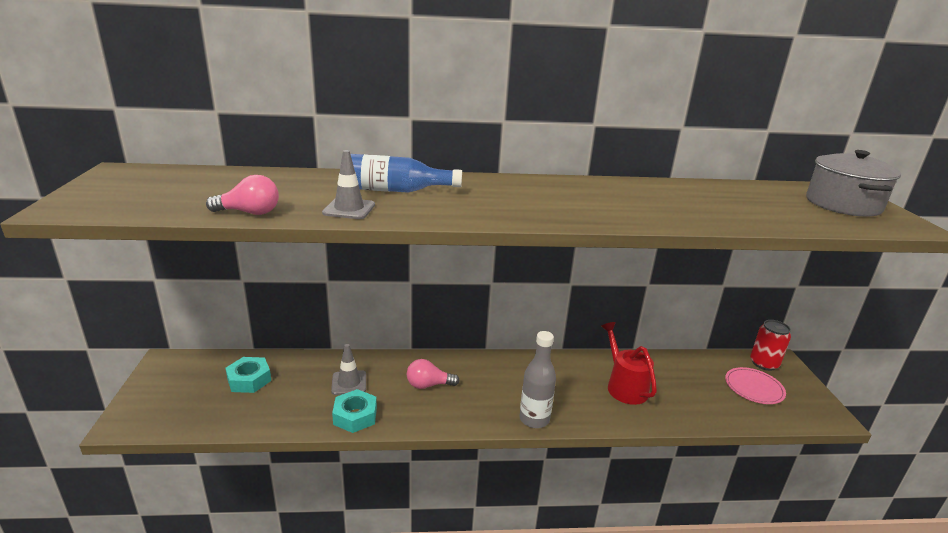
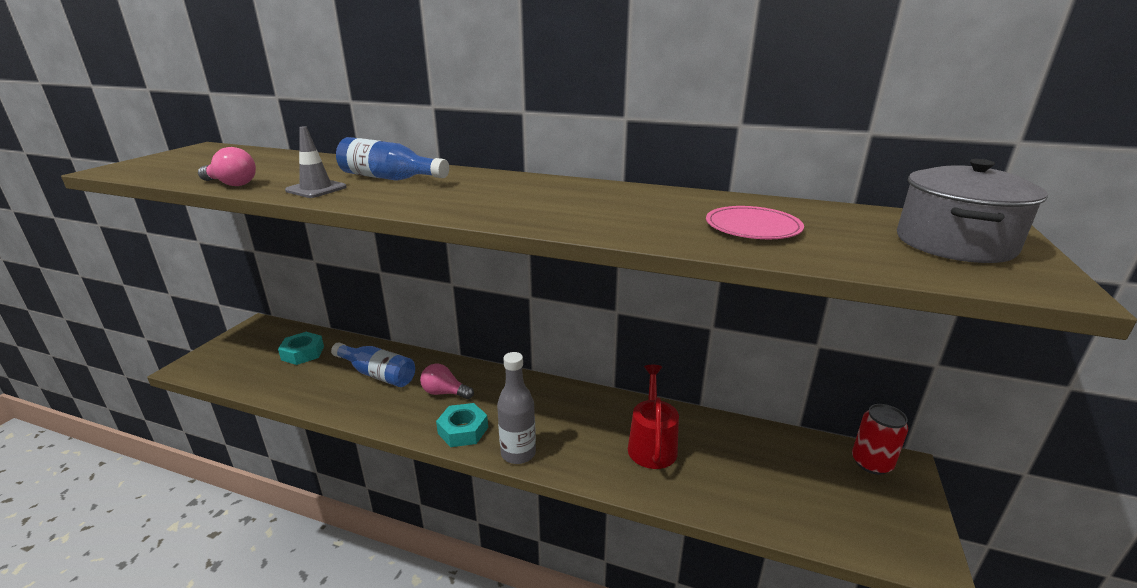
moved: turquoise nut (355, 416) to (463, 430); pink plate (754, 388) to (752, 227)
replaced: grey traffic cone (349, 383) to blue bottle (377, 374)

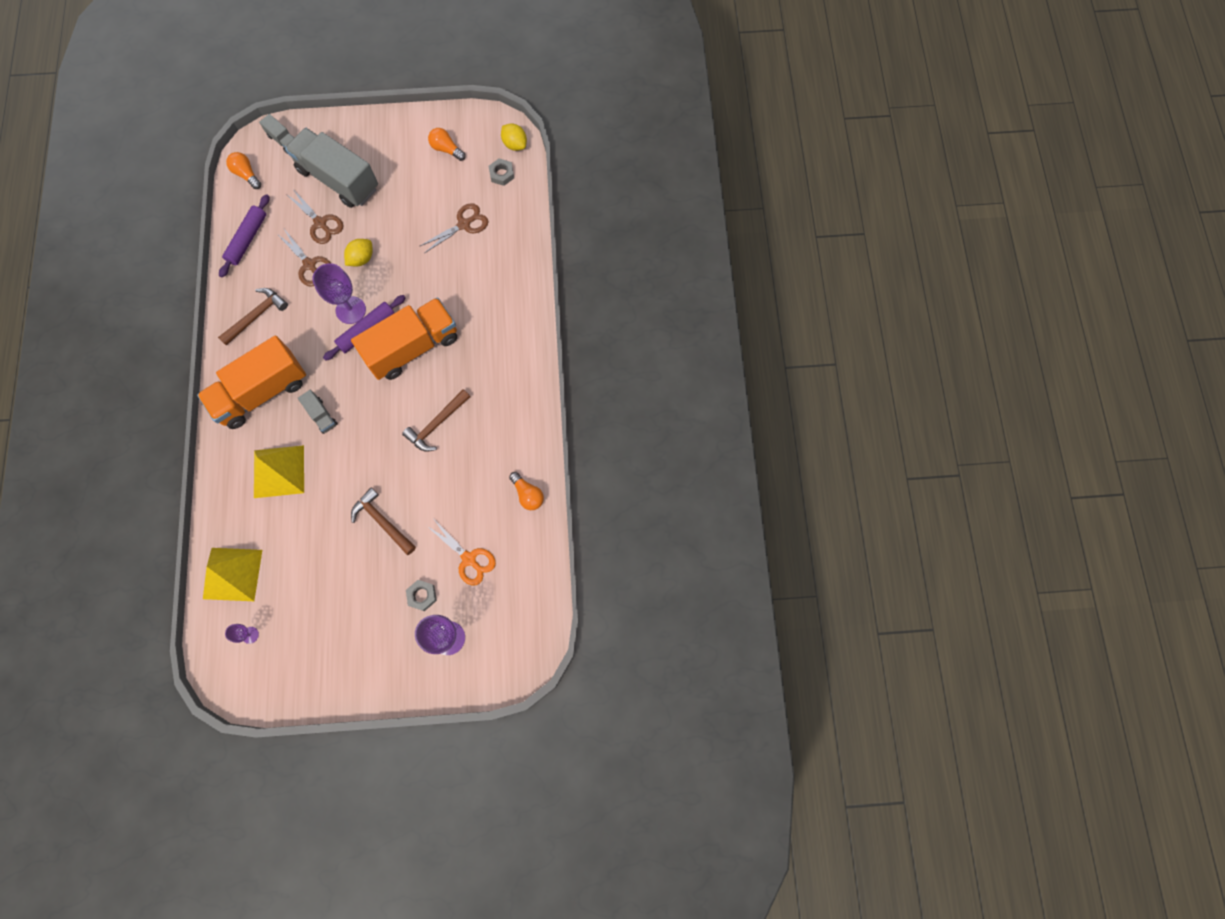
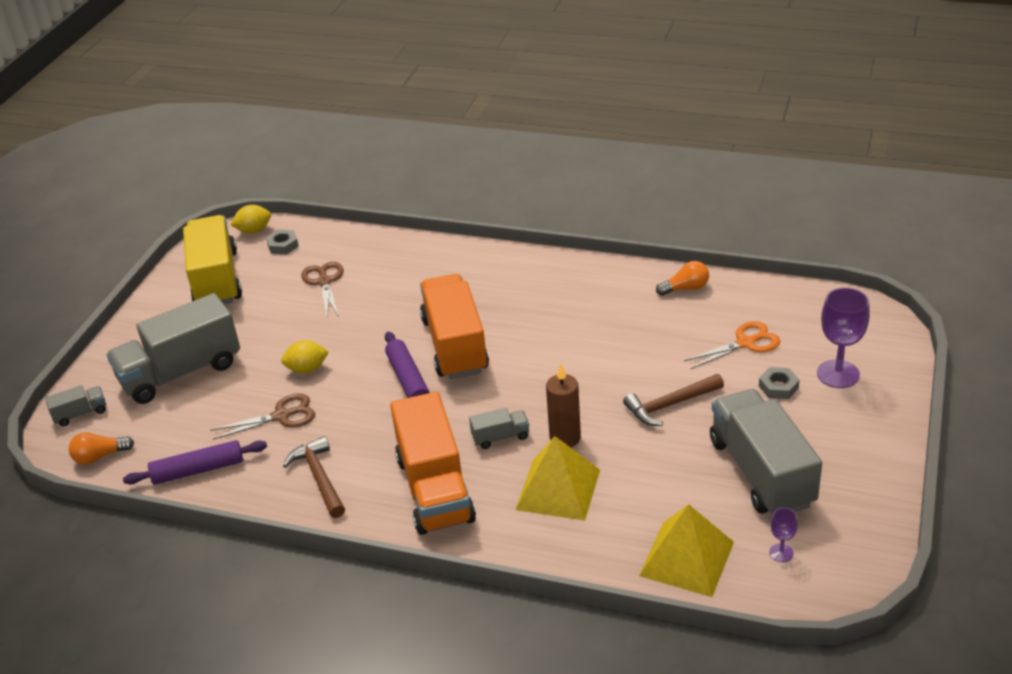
removed: brown scissors (320, 223); purple goblet (350, 310); brown hammer (437, 424)
added: brown candle (565, 438); grey truck (761, 472)
replaced: orange light bulb (446, 149) to yellow truck (216, 280)
turned: purple rolling pin (247, 239) = (198, 470) 60 degrees counterclockwise; yellow lemon (362, 258) = (307, 369) 75 degrees counterclockwise

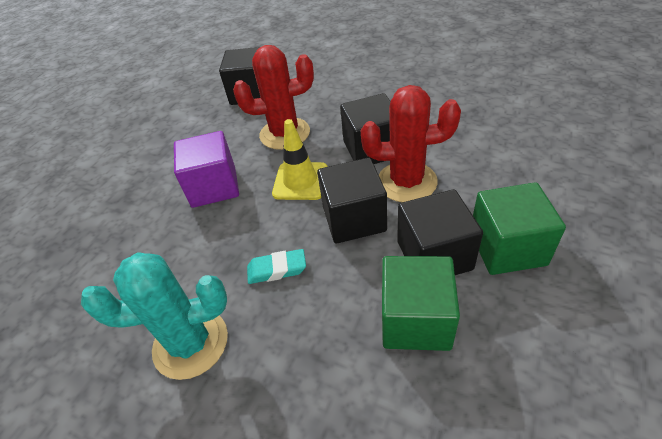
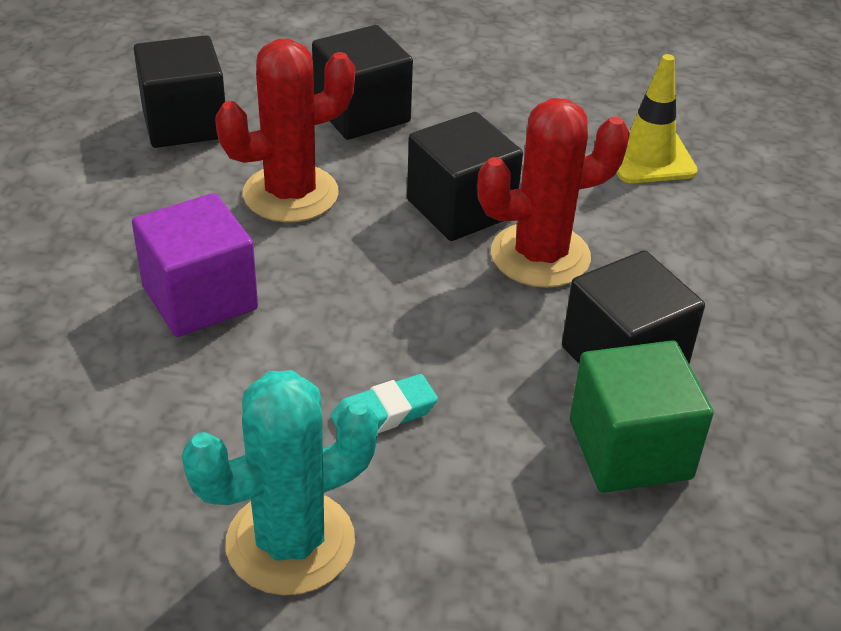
removed: green cube (507, 247)
moved: yellow traffic cone (300, 181) to (648, 157); black cube (354, 219) to (361, 113)

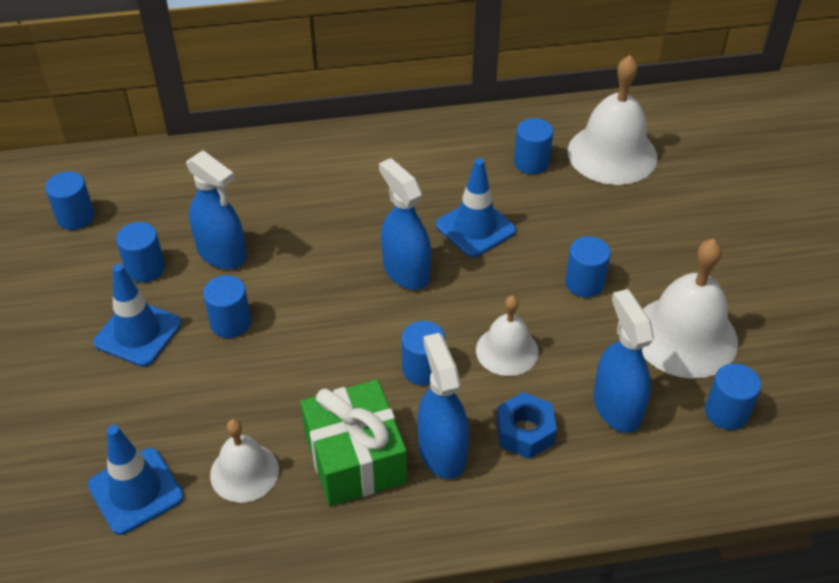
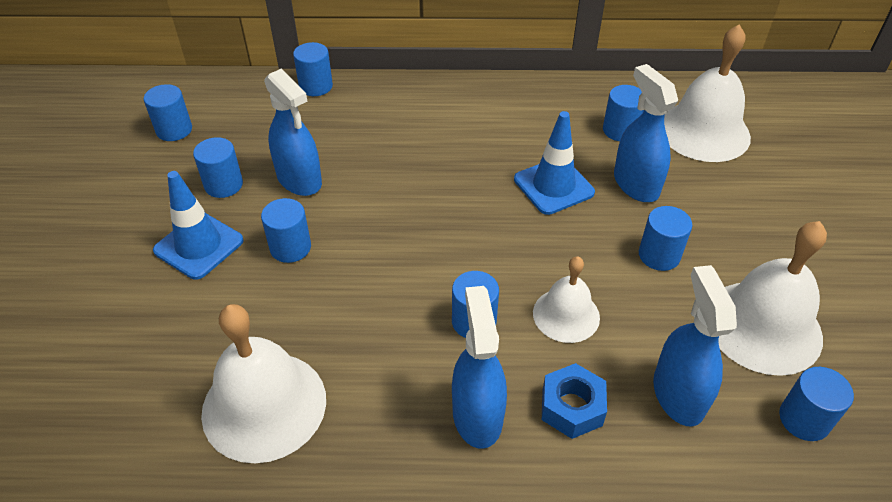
removed: blue traffic cone (135, 491); green gift (355, 458)
added: blue cylinder (316, 86)
moved: blue spray bottle (406, 271) to (636, 184)
resized: white bell (244, 472) = (264, 405) x1.68

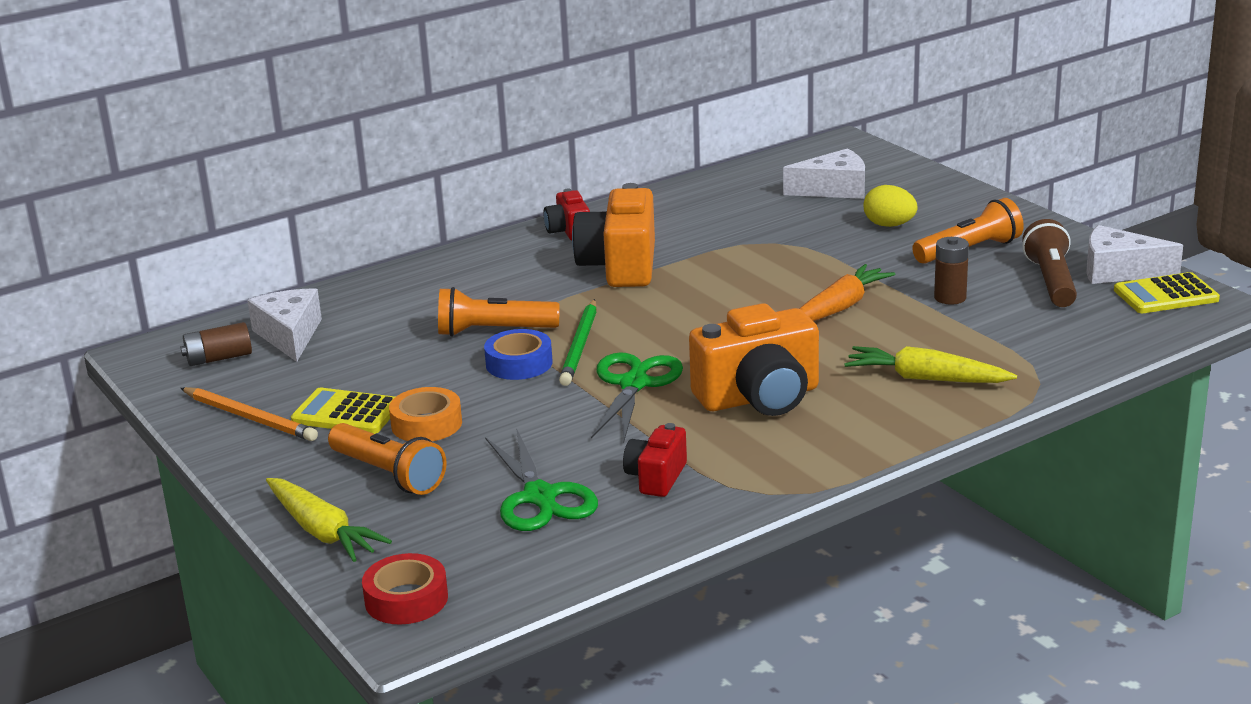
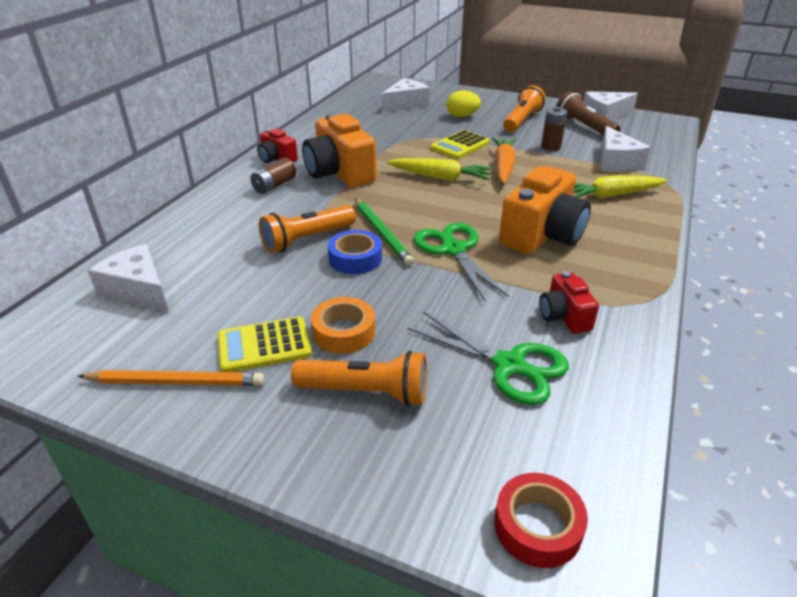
added: white cheese (616, 162)
moved: brown battery (219, 358) to (274, 185); yellow carrot (322, 531) to (440, 177); yellow calculator (1165, 295) to (460, 145)

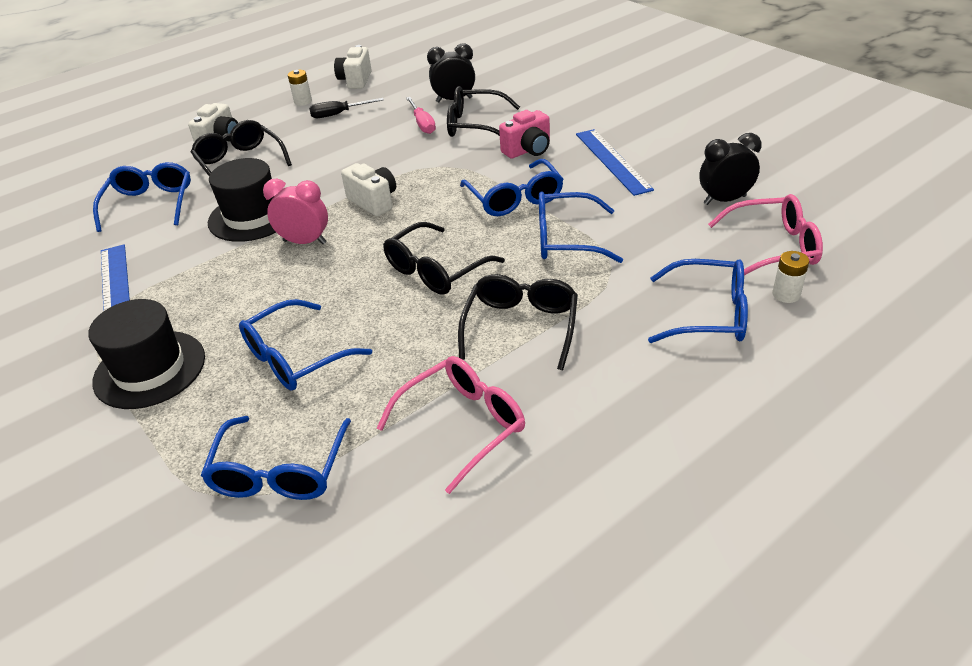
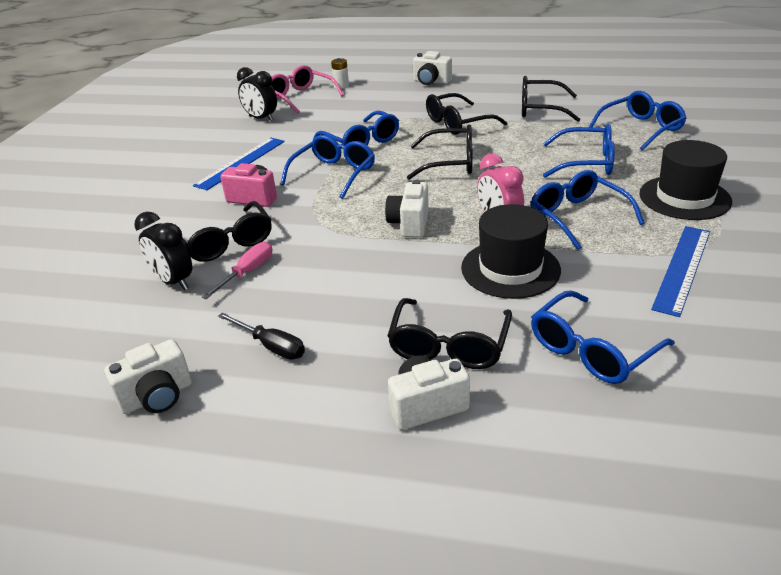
removed: white battery (303, 101)
added: white camera (431, 82)
moved: blue glasses (708, 314) to (578, 217)
recoloured: pink glasses (462, 426) to black glasses (540, 109)

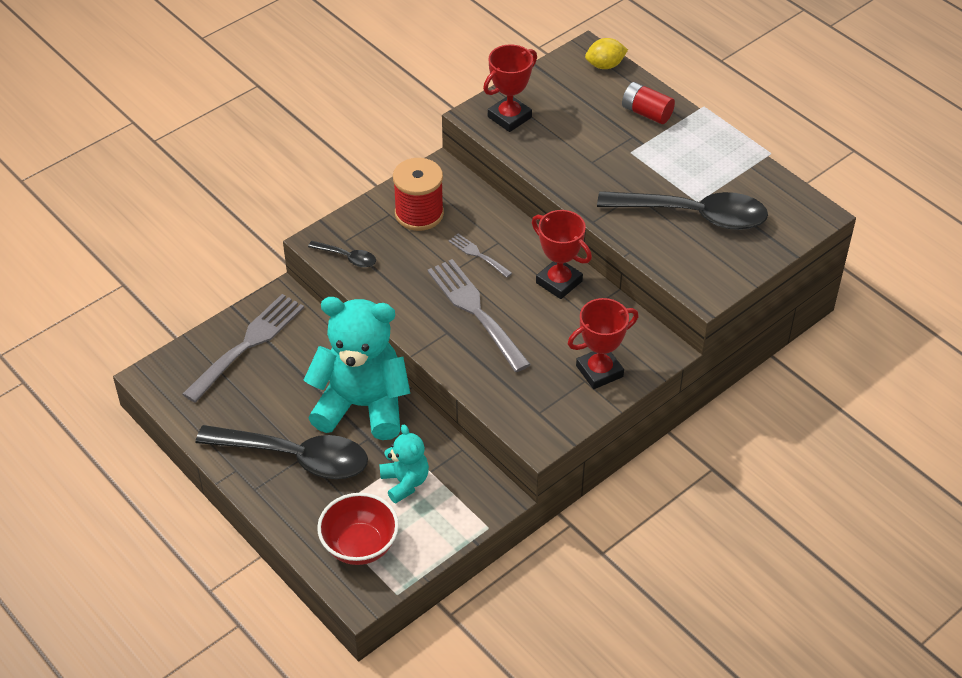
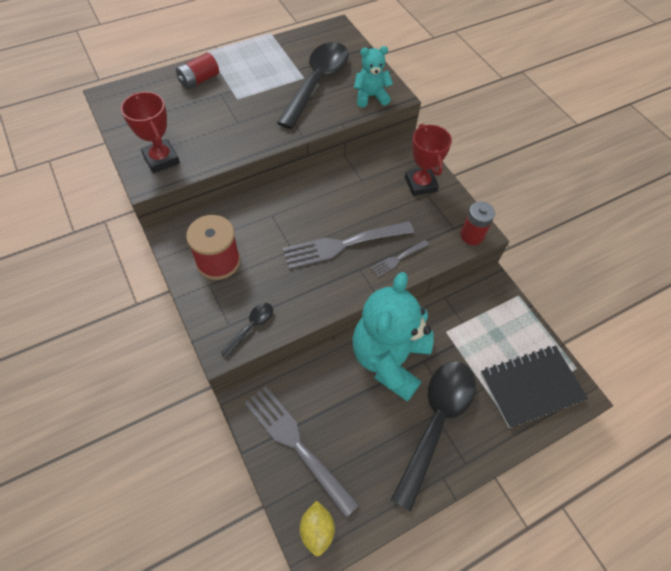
removed: red trophy (559, 282)
added: red battery (472, 235)
moved: turquoise teddy bear (405, 482) to (370, 96); grey fork (478, 255) to (398, 259); yellow lemon (605, 65) to (317, 530)
replaced: red bowl (360, 546) to black notebook (531, 386)

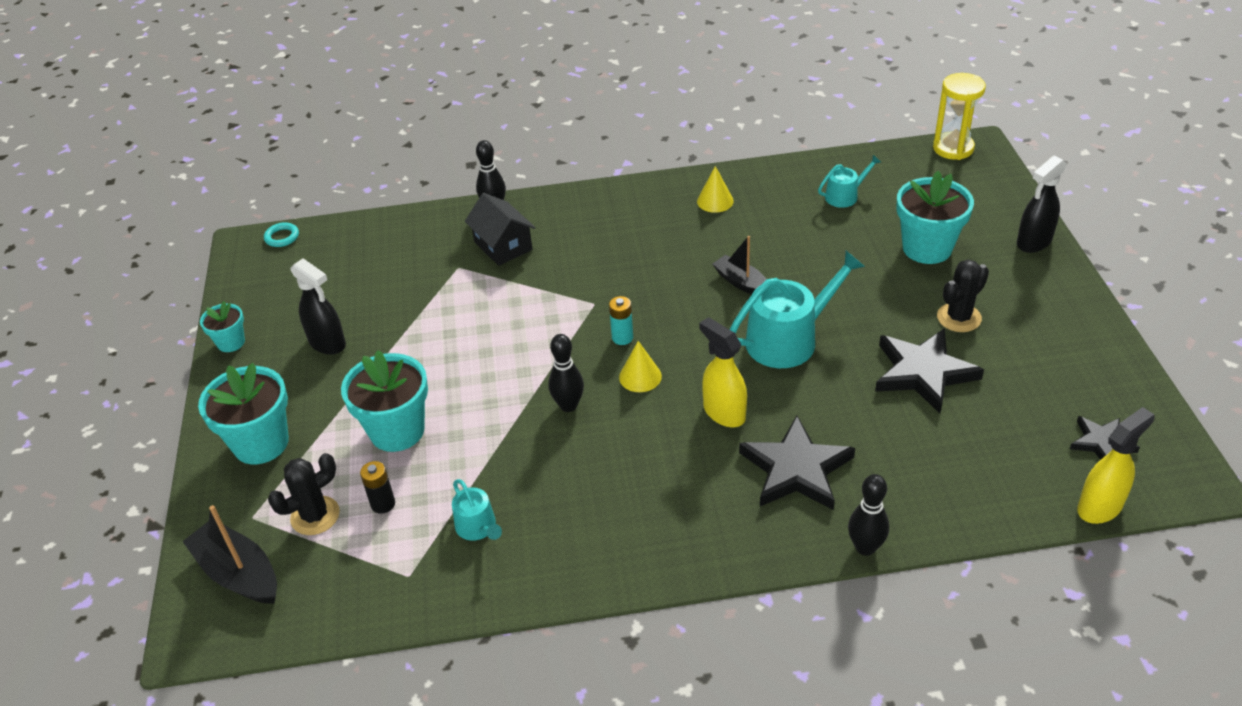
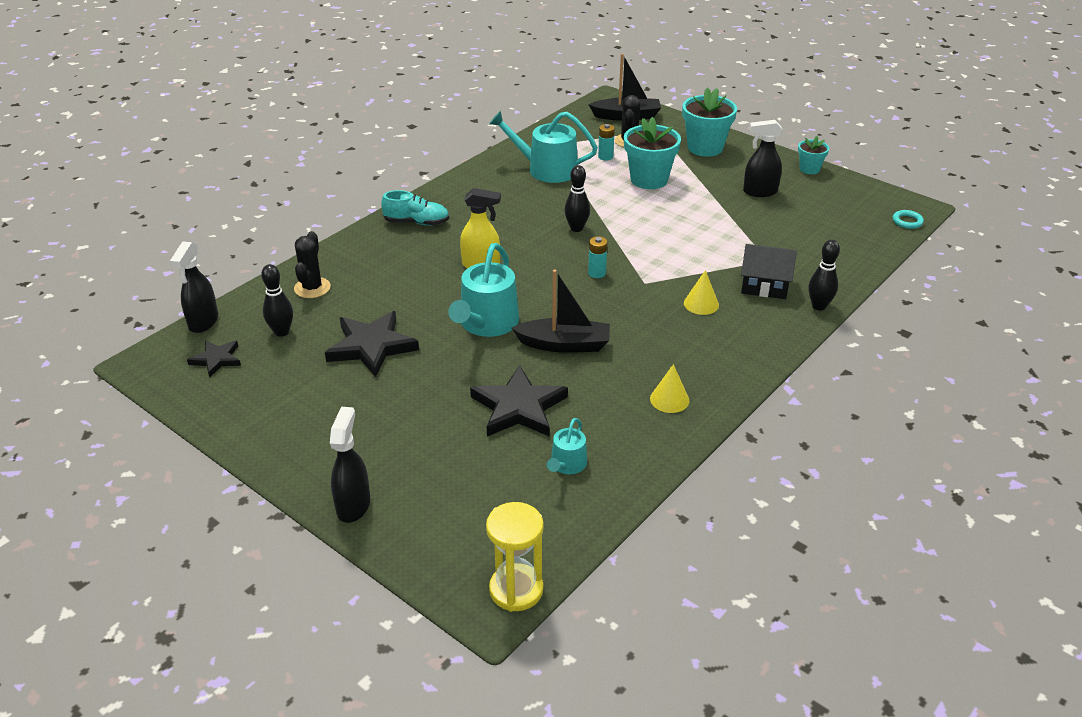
removed: turquoise flower pot (927, 248)
added: turquoise shoe (417, 222)
moved: yellow cone (640, 376) to (701, 304); black star (796, 469) to (519, 407); black bowling pin (865, 547) to (281, 332); black cactus (959, 318) to (312, 288)
recoloured: black battery (383, 504) to turquoise battery (605, 157); yellow spray bottle (1100, 507) to black spray bottle (203, 322)
resized: turquoise watering can (478, 528) = (546, 169) x1.90; black boat (741, 283) = (564, 344) x1.51

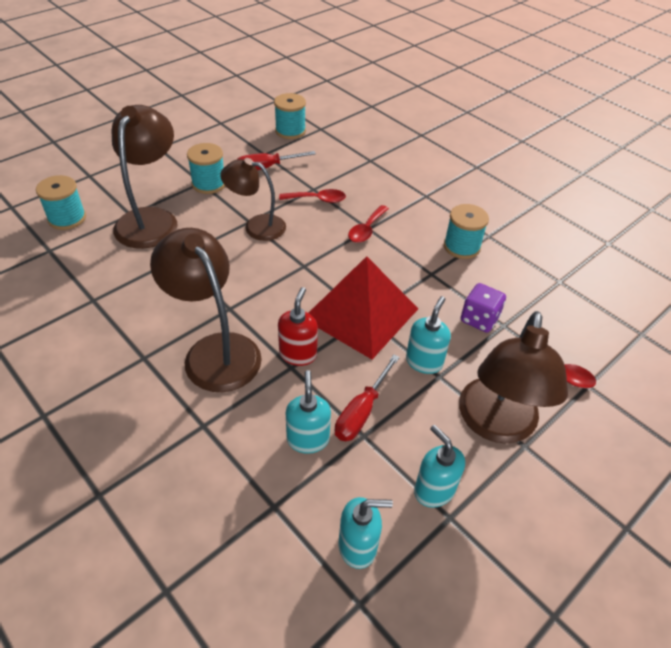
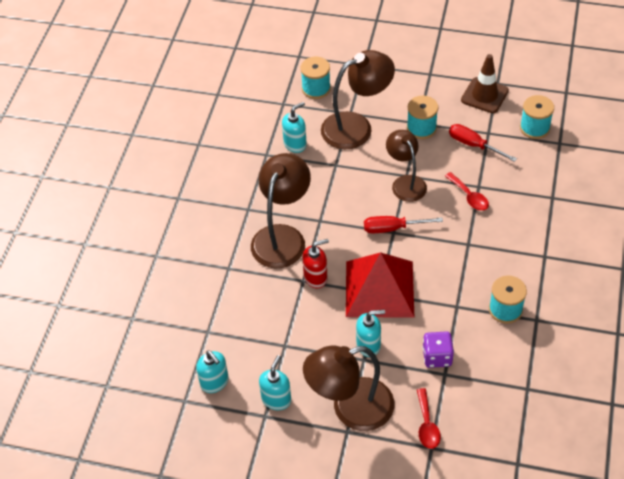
removed: red spoon (366, 229)
added: brown traffic cone (484, 95)
moved: turquoise soap dispenser (308, 439) to (295, 144); red screwdriver (361, 412) to (392, 228)

